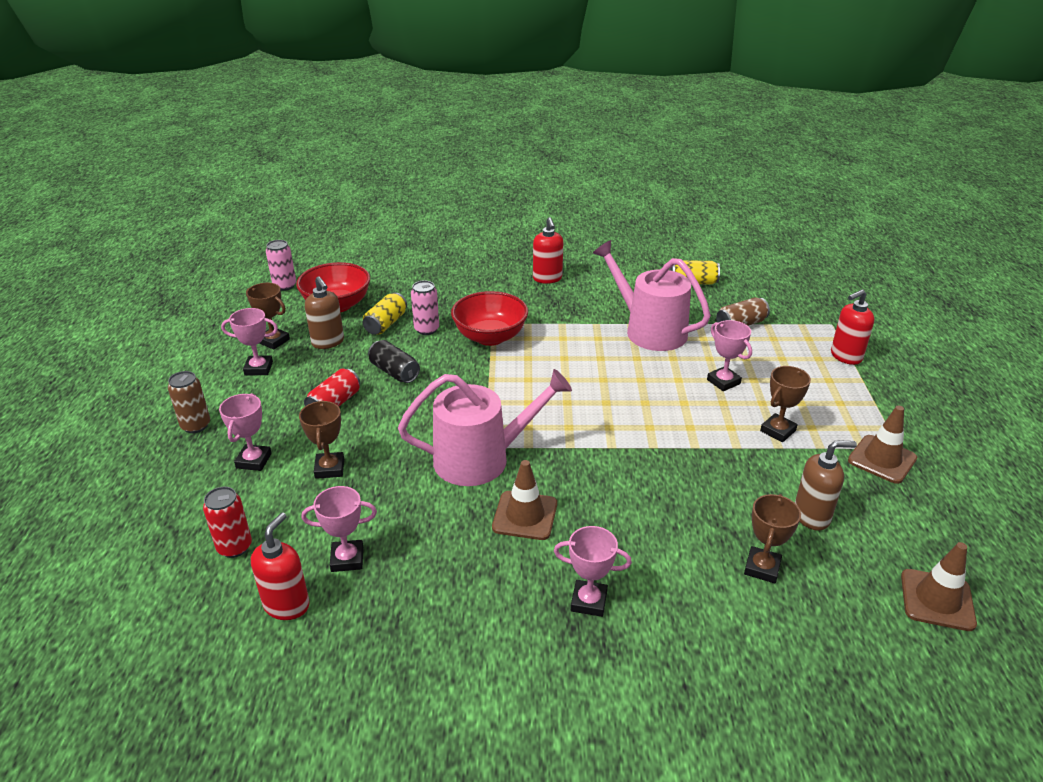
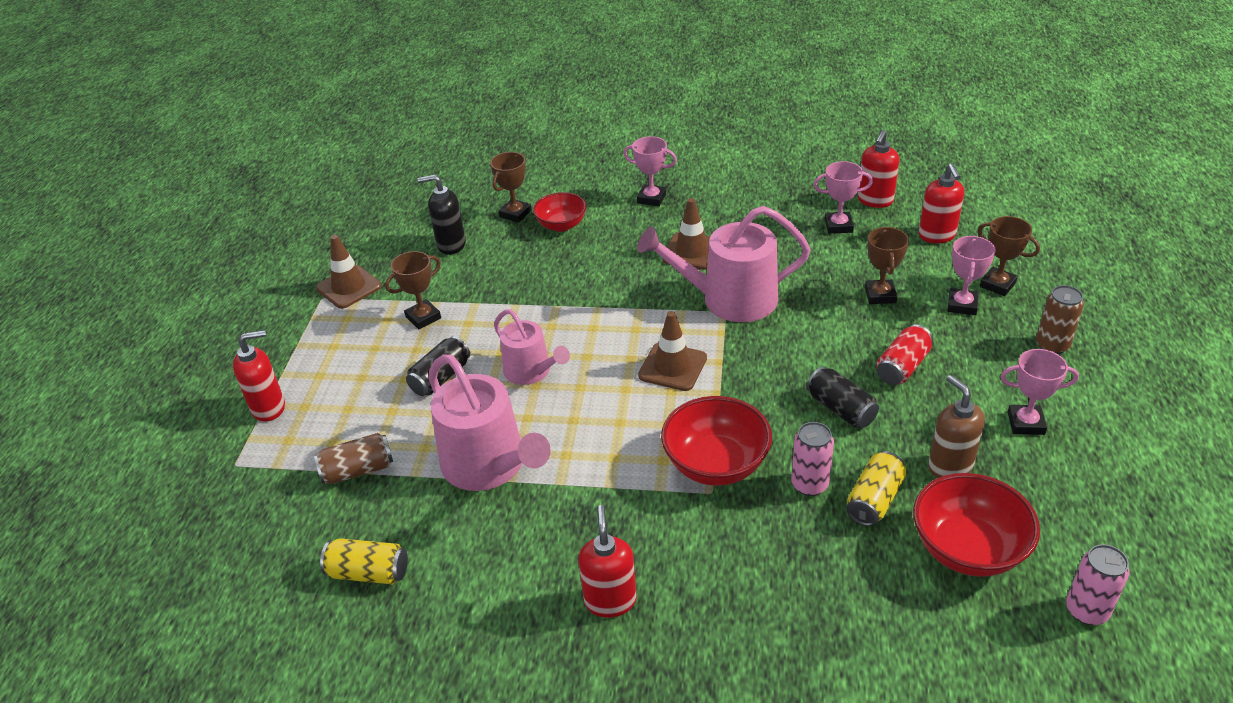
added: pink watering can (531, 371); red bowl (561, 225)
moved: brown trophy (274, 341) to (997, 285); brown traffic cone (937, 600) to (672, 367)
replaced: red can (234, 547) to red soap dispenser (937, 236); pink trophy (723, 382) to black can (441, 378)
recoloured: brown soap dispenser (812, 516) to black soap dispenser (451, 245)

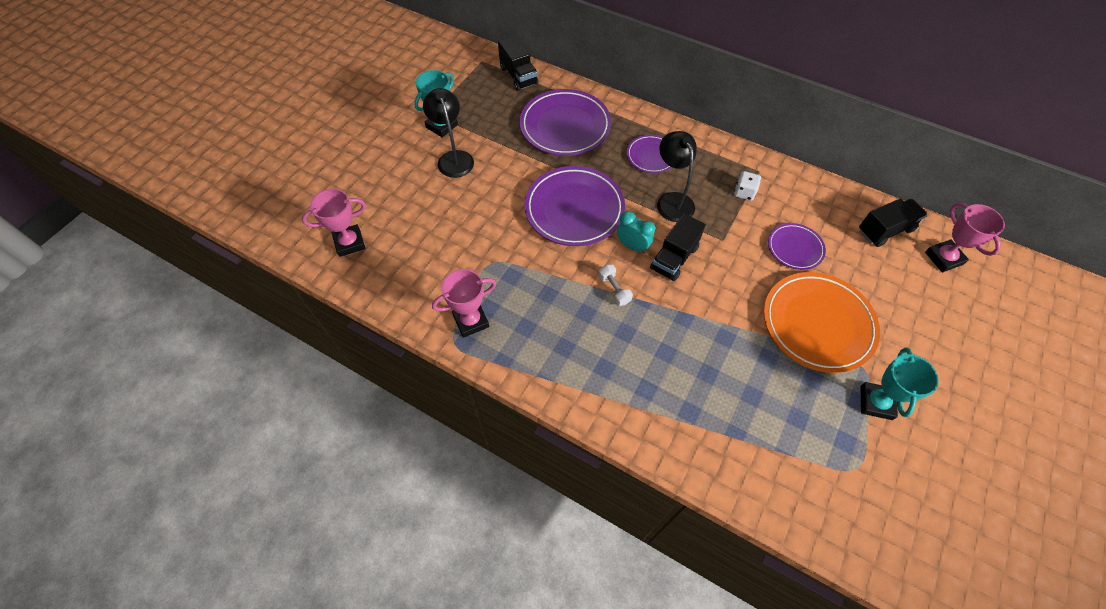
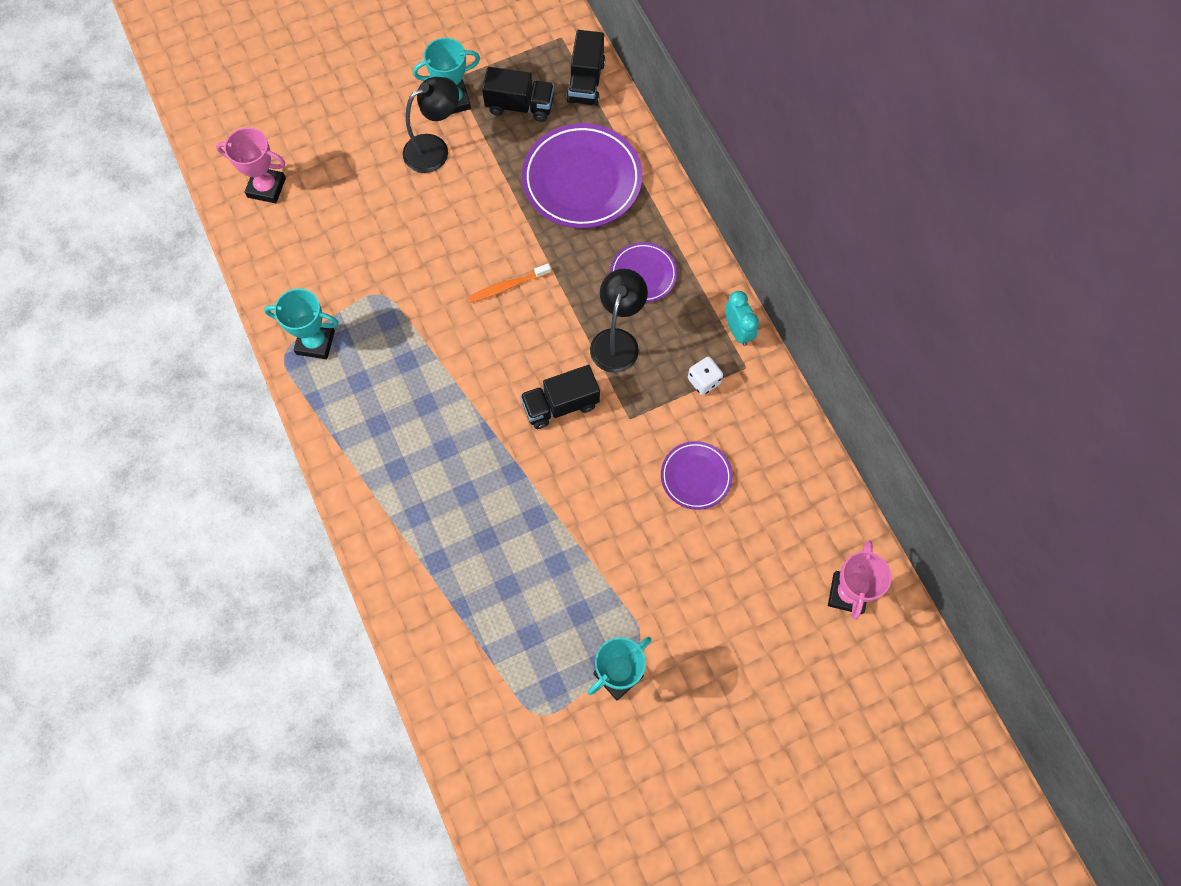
removed: white dumbbell (614, 289); orange plate (817, 324)
moved: turquoise clock (632, 246) to (738, 331); black truck (885, 230) to (520, 106)
replaced: purple plate (574, 209) to orange toothbrush (507, 286)
recoloured: pink trophy (471, 321) to turquoise trophy (315, 342)
turned: black lamp (453, 158) = (435, 149) 45 degrees clockwise

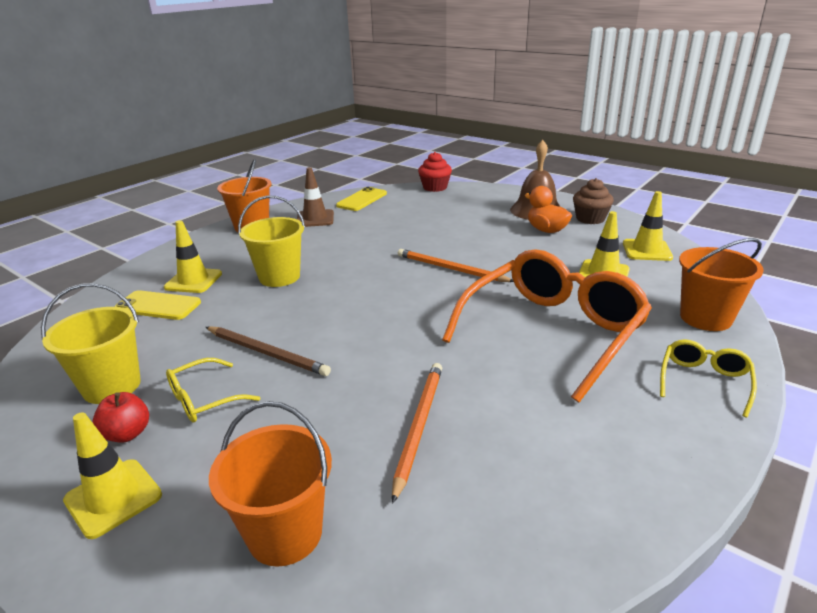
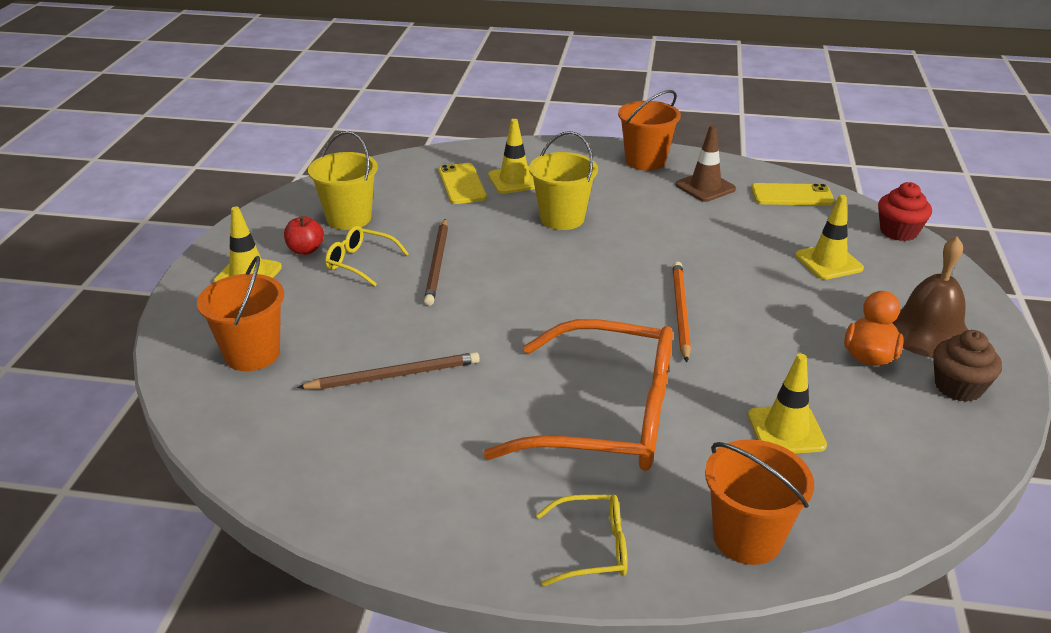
moved: yellow traffic cone (647, 250) to (828, 262)
recoloured: orange pencil (419, 426) to brown pencil (394, 375)

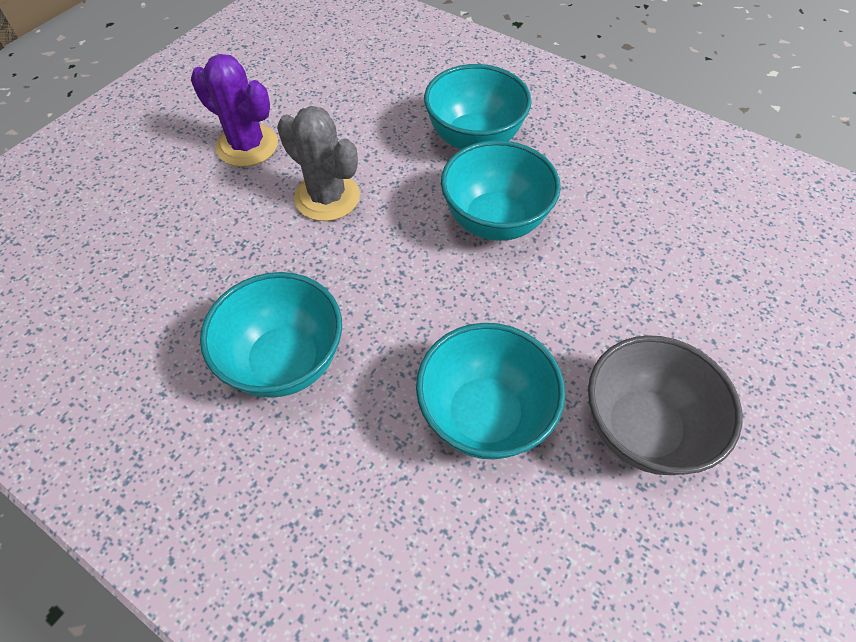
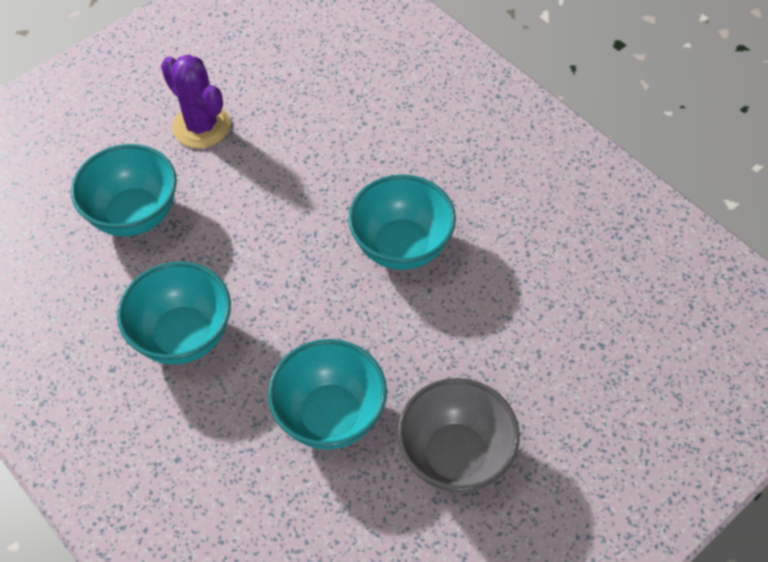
removed: grey cactus (327, 197)
moved: turquoise bowl (474, 139) to (134, 215)

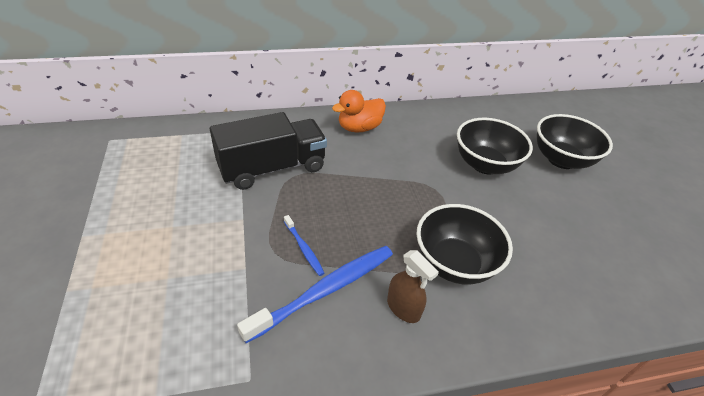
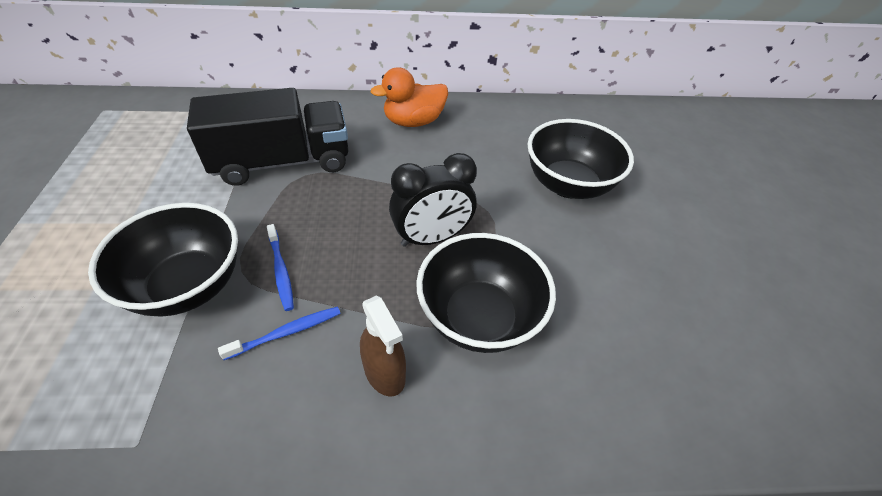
added: black clock (431, 238)
moved: black bowl (561, 160) to (188, 285)
resized: blue toothbrush (325, 291) = (286, 333) x0.49

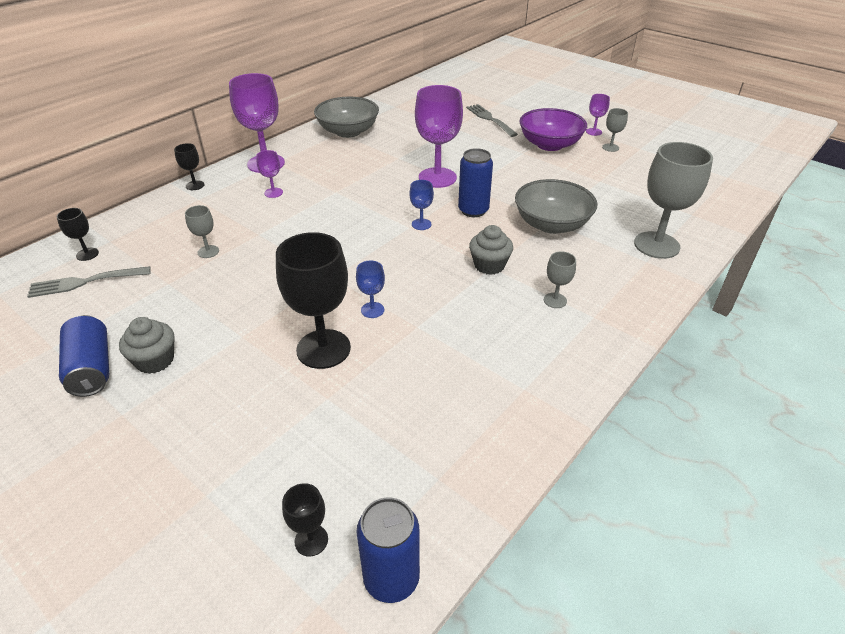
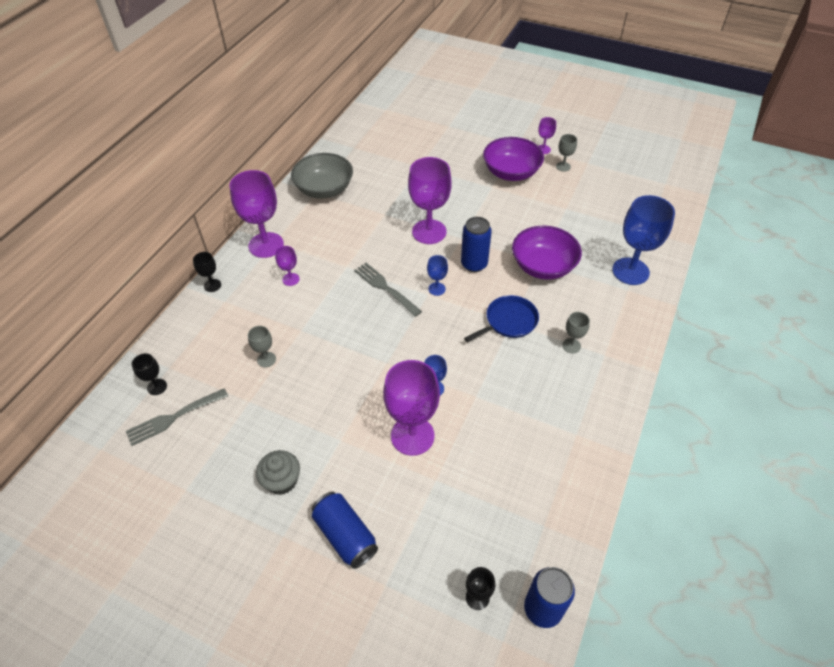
moved: blue can (91, 368) to (345, 535); grey fork (490, 119) to (386, 288)
replaced: grey cupcake (489, 265) to blue pan (509, 321)
recoloured: black goblet (323, 349) to purple goblet (412, 436); grey bowl (551, 224) to purple bowl (543, 266); grey goblet (656, 245) to blue goblet (630, 271)

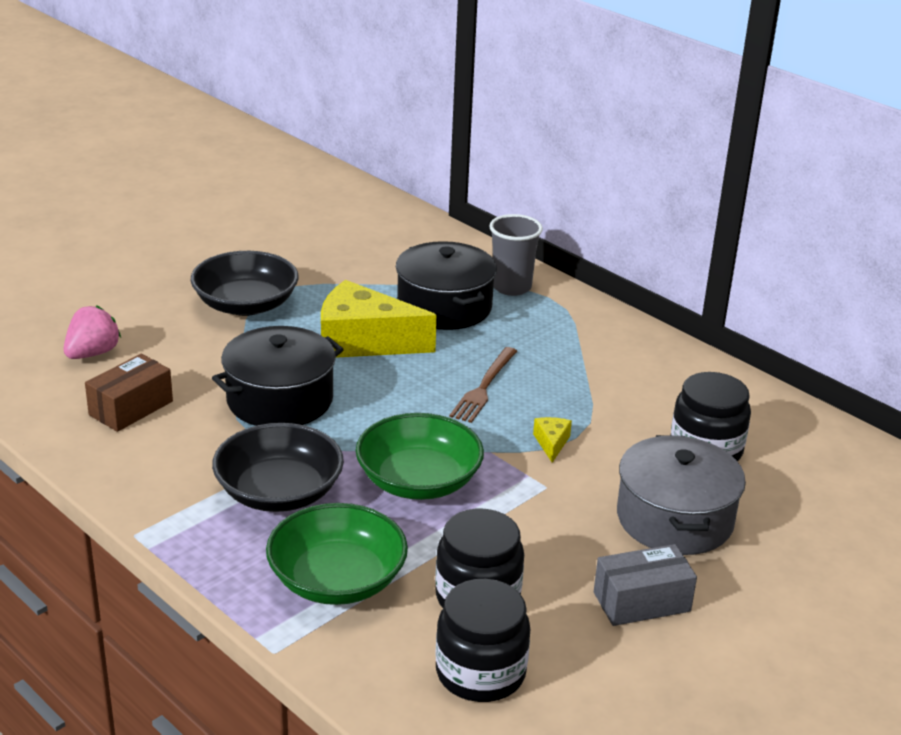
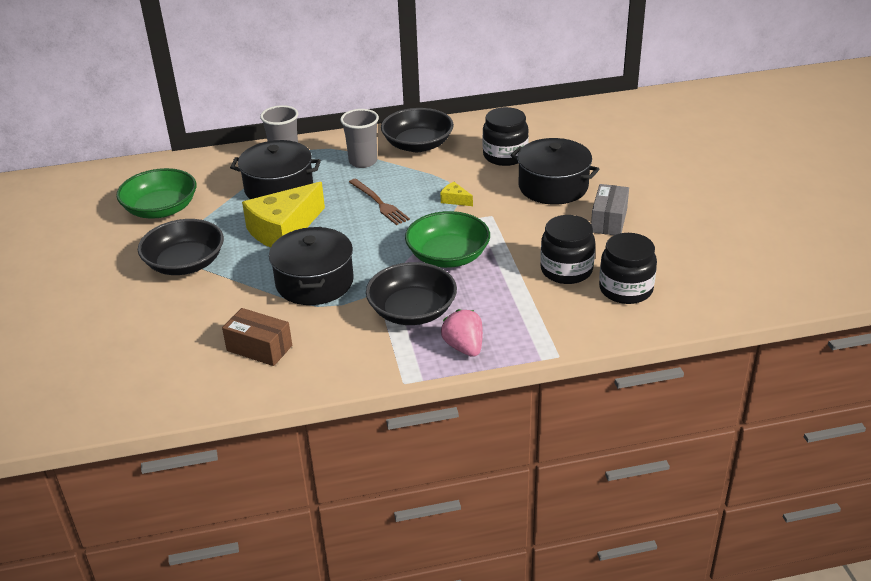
added: grey cup (363, 161); black bowl (418, 145)
moved: pink strawberry (92, 353) to (464, 347); green bowl (337, 580) to (161, 209)
recoloured: grey pot (674, 519) to black pot (553, 186)
turned: brown box (131, 408) = (259, 348) 45 degrees counterclockwise

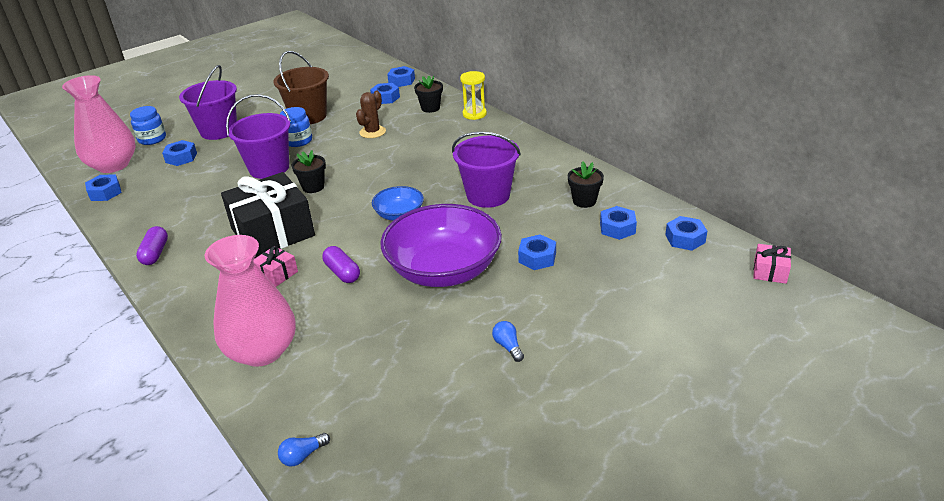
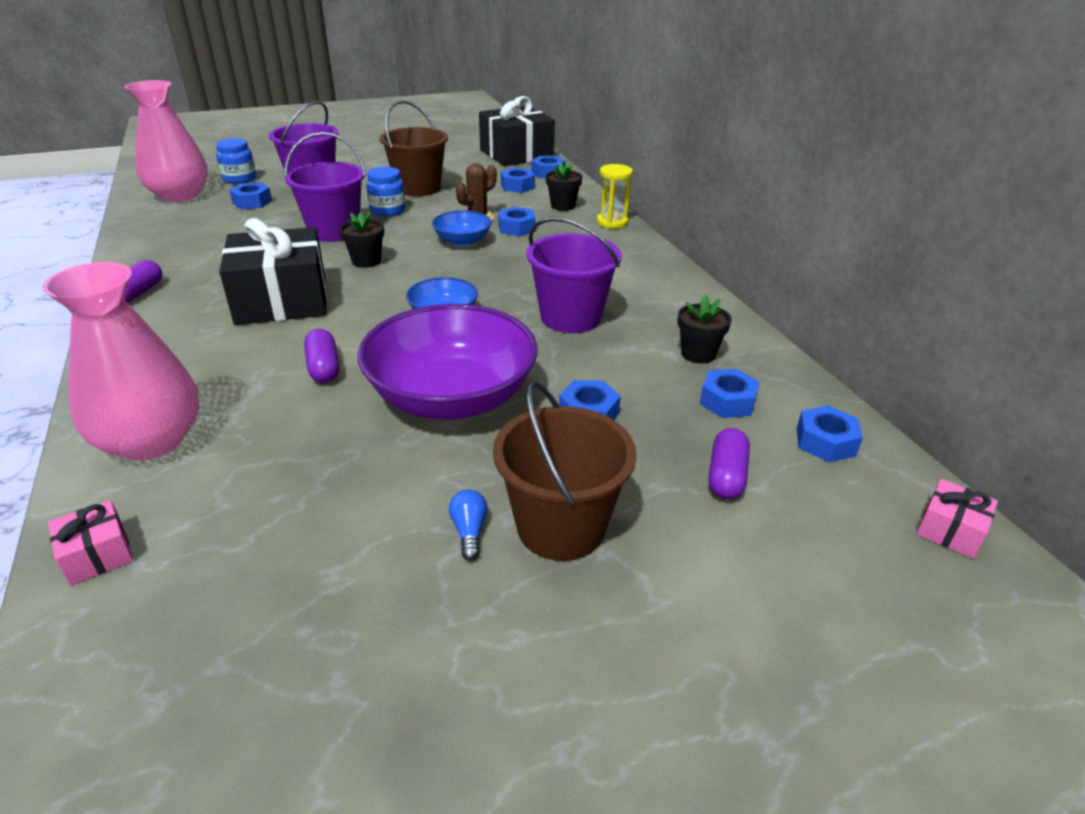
removed: blue light bulb (303, 456)
added: blue bowl (462, 241); black gift (516, 154); brown bucket (561, 527); purple capsule (726, 476)
moved: blue nut (105, 192) to (516, 228); pink gift (277, 274) to (97, 554)

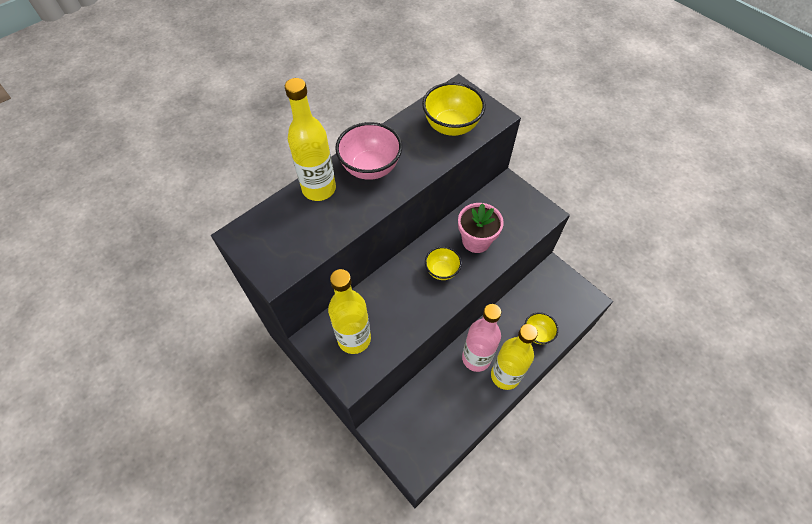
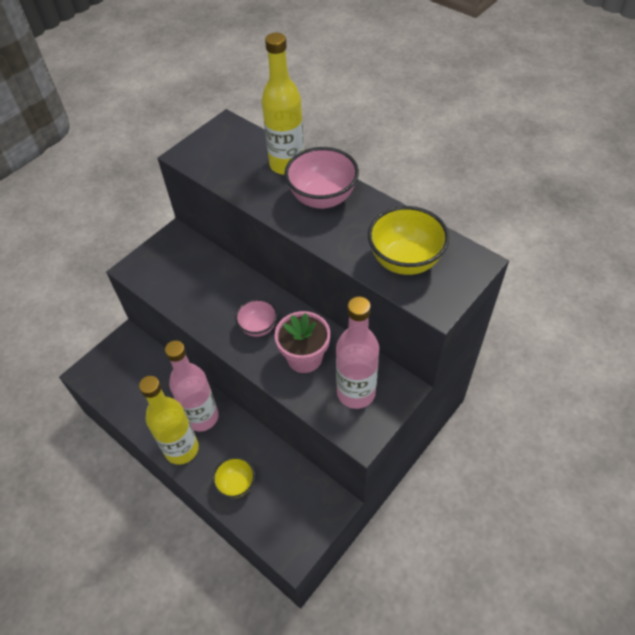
removed: yellow bottle (354, 339)
added: pink bottle (356, 393)
recoloured: yellow bowl (442, 271) to pink bowl (258, 327)

